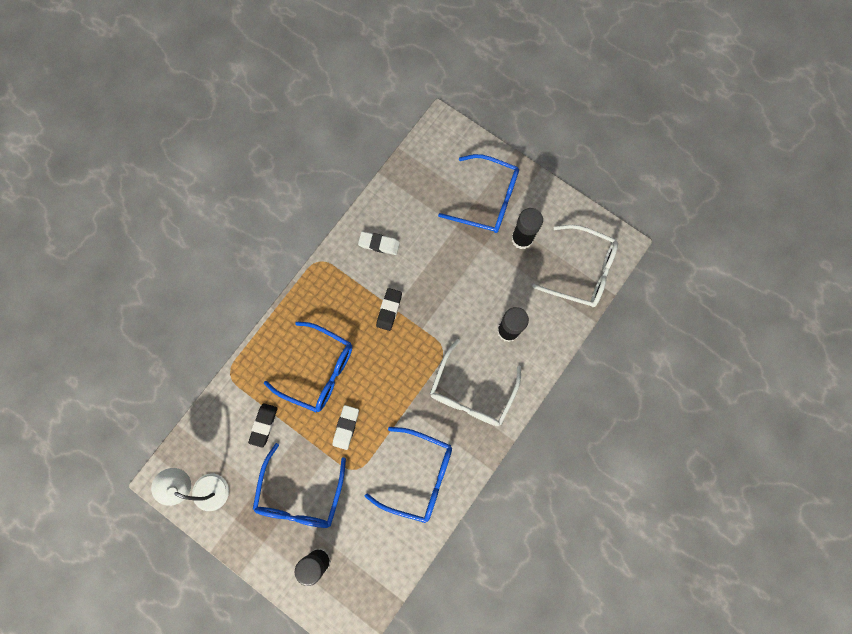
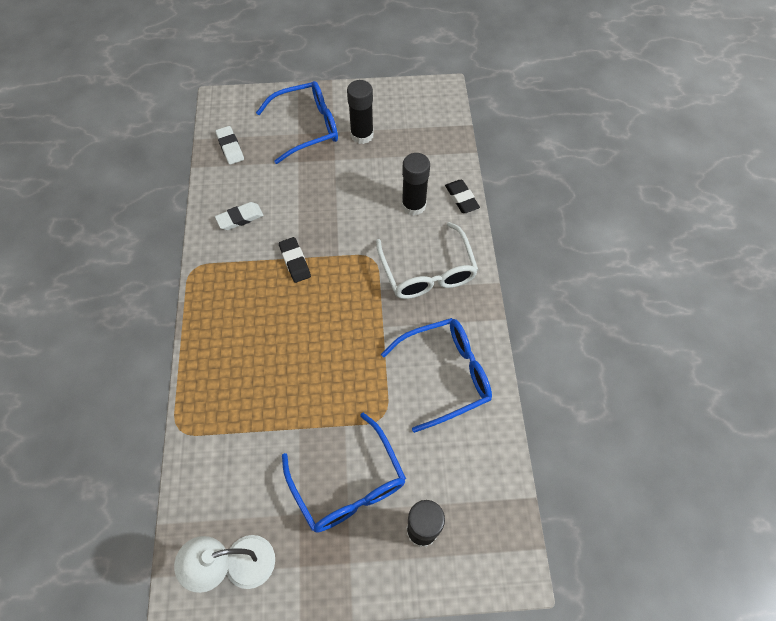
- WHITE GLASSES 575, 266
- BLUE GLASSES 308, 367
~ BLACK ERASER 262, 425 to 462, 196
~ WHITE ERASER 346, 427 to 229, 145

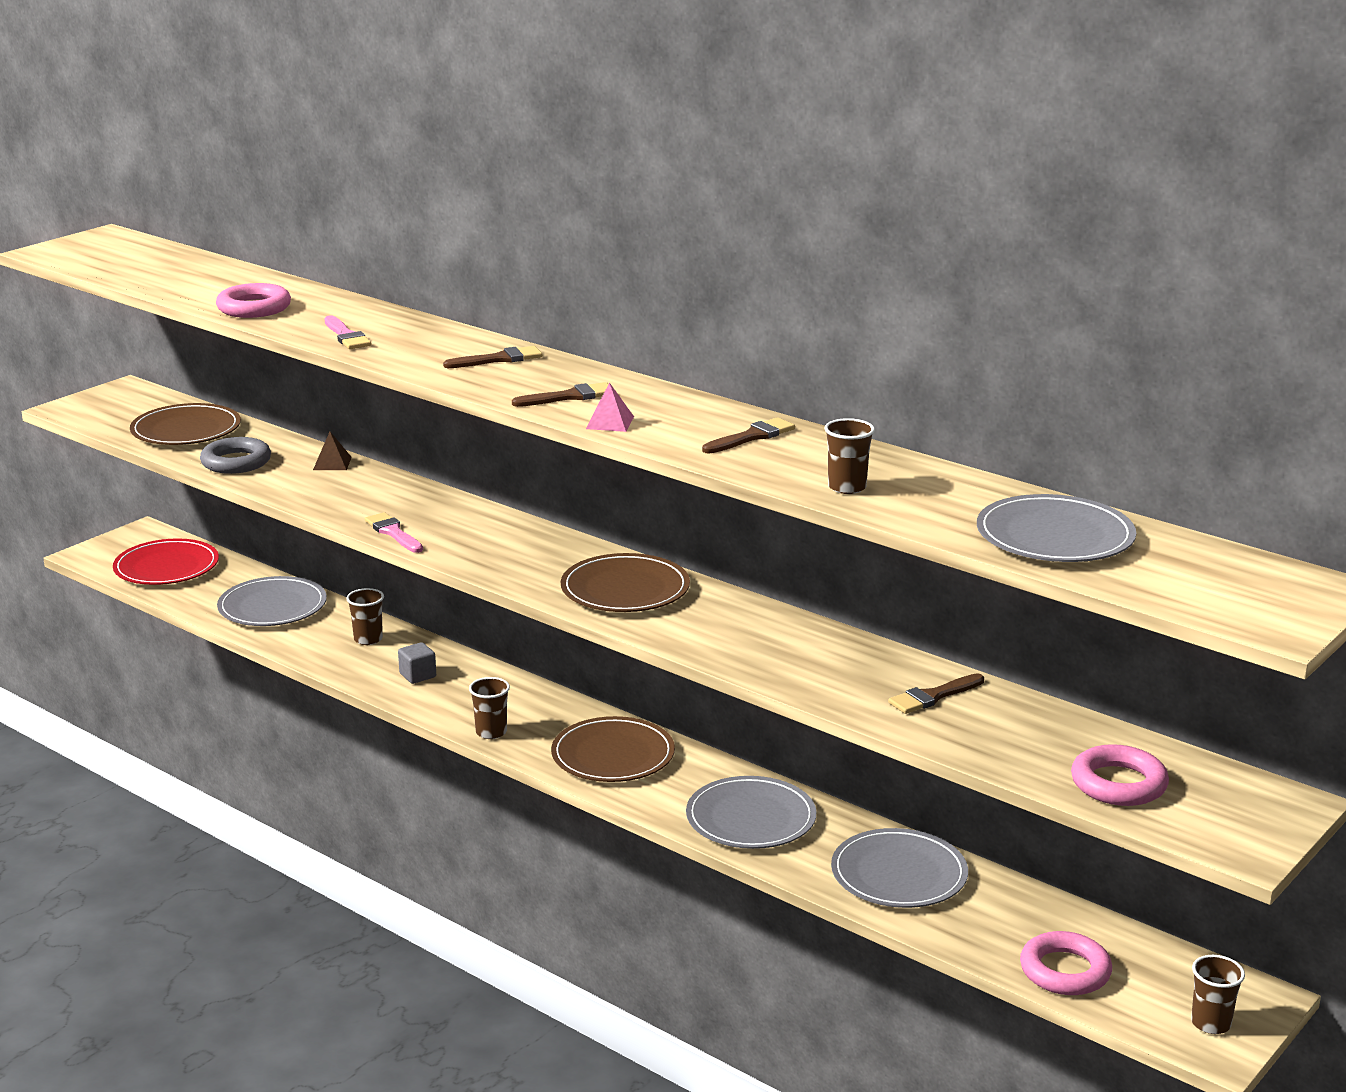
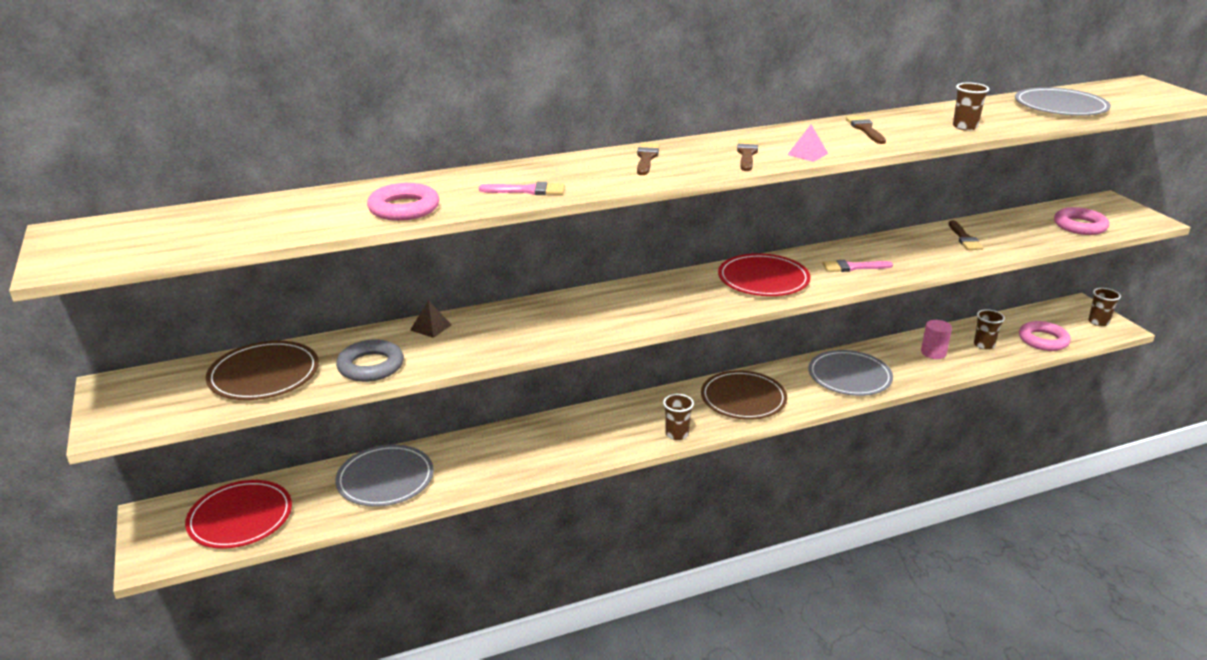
~ PINK BRUSH 394, 532 to 858, 266
~ BROWN PLATE 625, 582 to RED PLATE 764, 274
~ BROWN CUP 365, 616 to 989, 329
- GREY CUBE 417, 663
~ GREY PLATE 899, 868 to PINK CYLINDER 936, 339

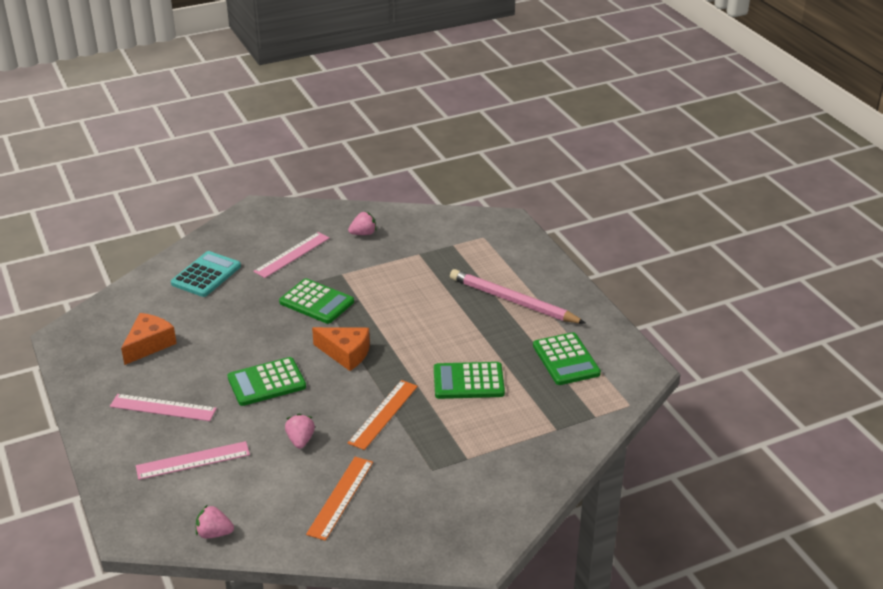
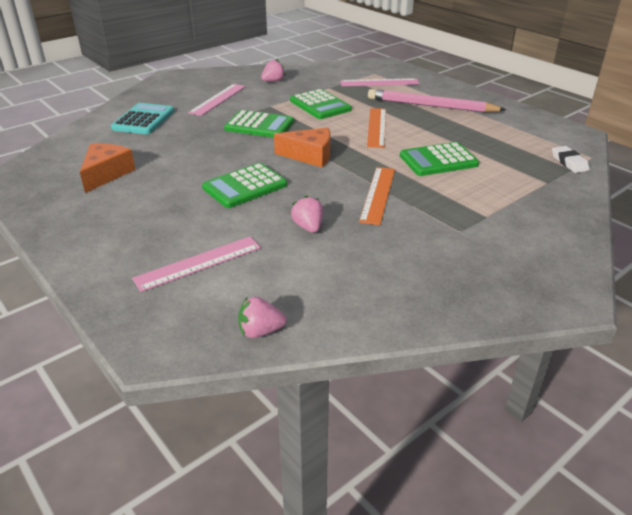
~ GREEN CALCULATOR 567, 358 to 321, 104
~ PINK RULER 163, 407 to 380, 82
~ ORANGE RULER 339, 499 to 376, 128
+ WHITE ERASER 571, 159

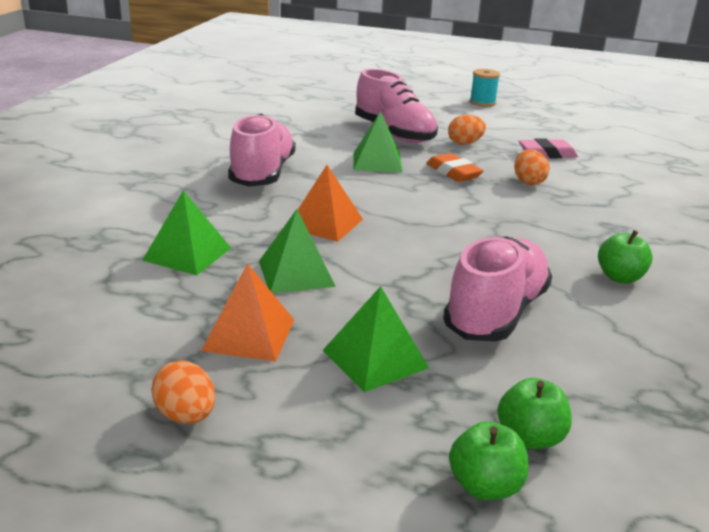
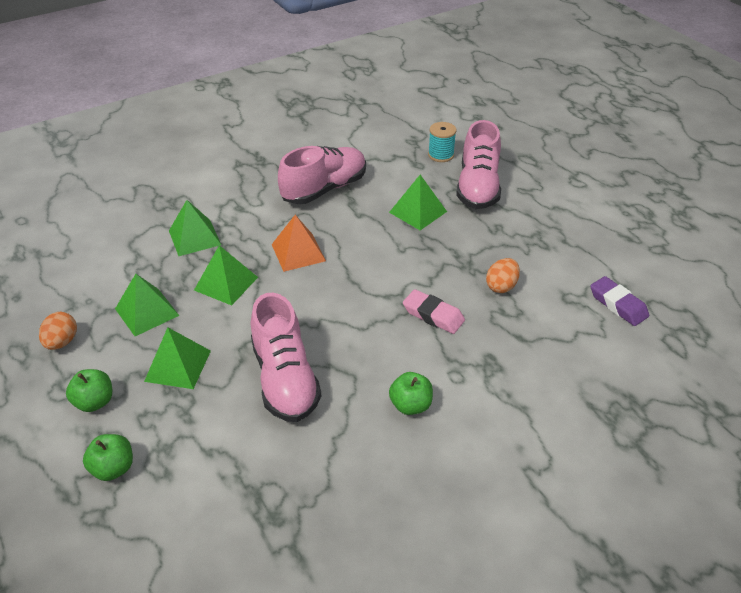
~ TURQUOISE SPOOL 485, 88 to 442, 142
- ORANGE EGG 467, 130
~ PINK ERASER 548, 148 to 434, 311
- ORANGE ERASER 455, 167
~ PINK SHOE 497, 289 = 286, 357 90 degrees clockwise
~ ORANGE PYRAMID 247, 312 to GREEN PYRAMID 147, 305
~ GREEN APPLE 534, 413 to 89, 390
+ PURPLE ERASER 619, 301

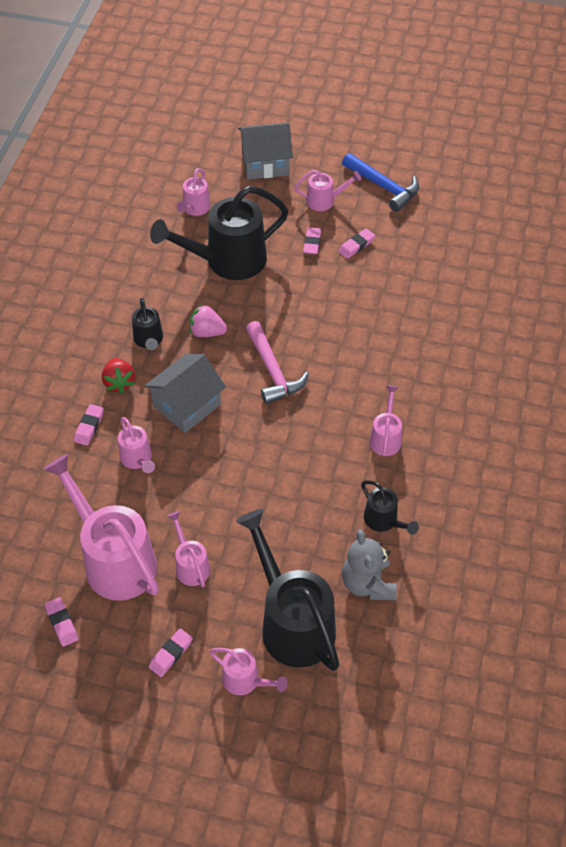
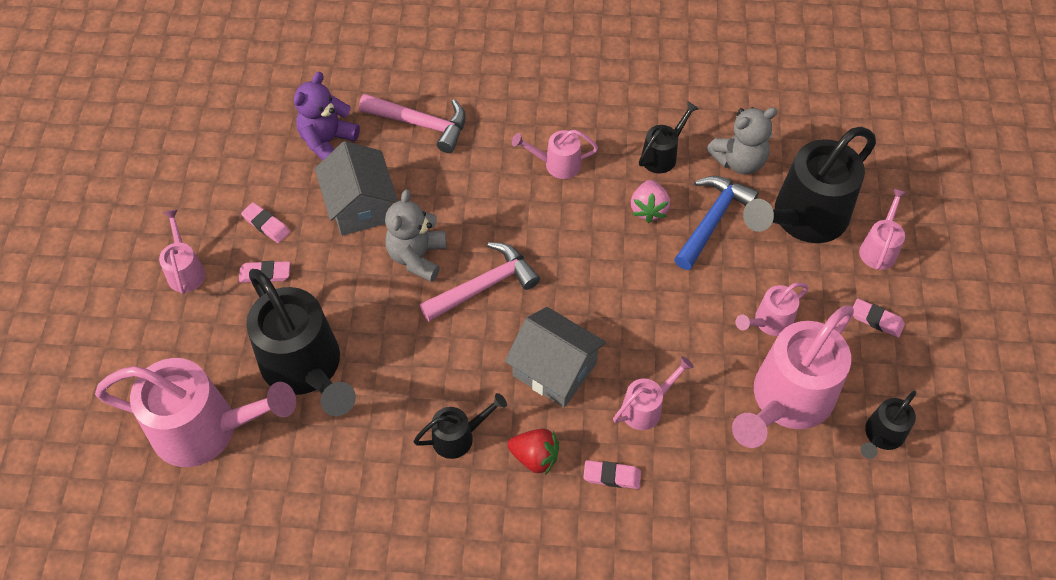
~ GREY HOUSE 265, 151 to 356, 188
~ BLUE HAMMER 380, 182 to 716, 223
~ PINK WATERING CAN 194, 192 = 195, 412 x2.07
~ PINK STRAWBERRY 208, 320 to 650, 201
~ RED STRAWBERRY 118, 375 = 533, 452 45 degrees clockwise
~ PINK ERASER 61, 622 to BLACK WATERING CAN 888, 425
+ PURPLE TEDDY BEAR 327, 116
+ PINK HAMMER 412, 123
+ GREY TEDDY BEAR 416, 235

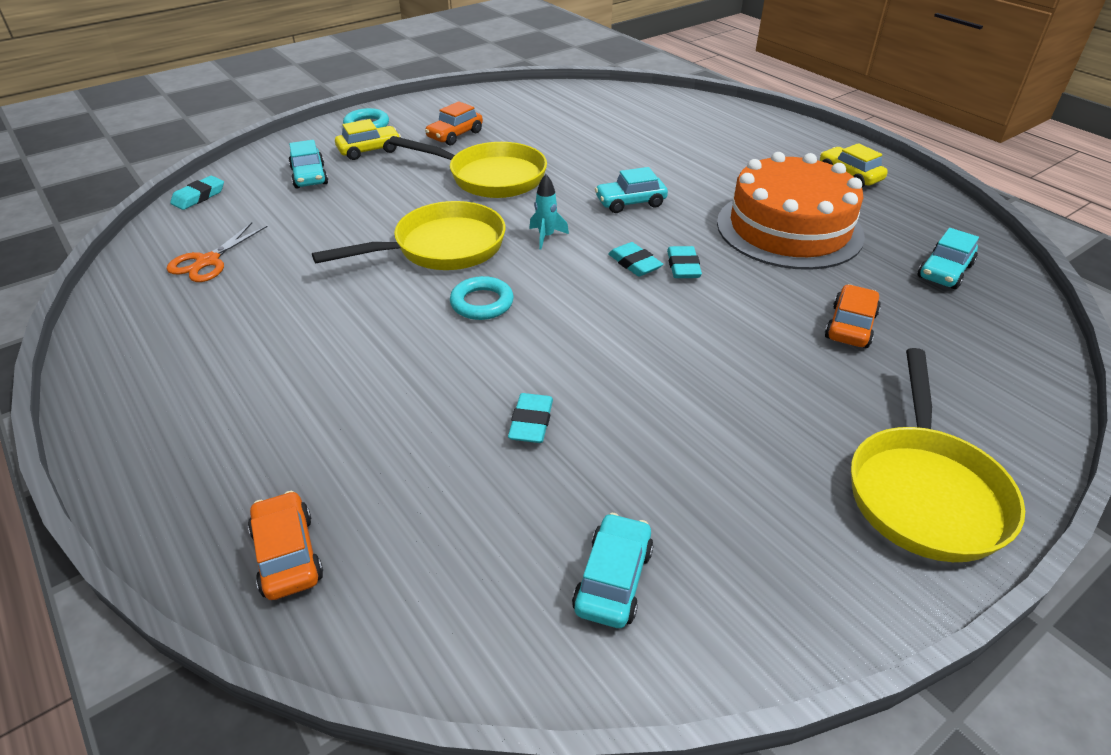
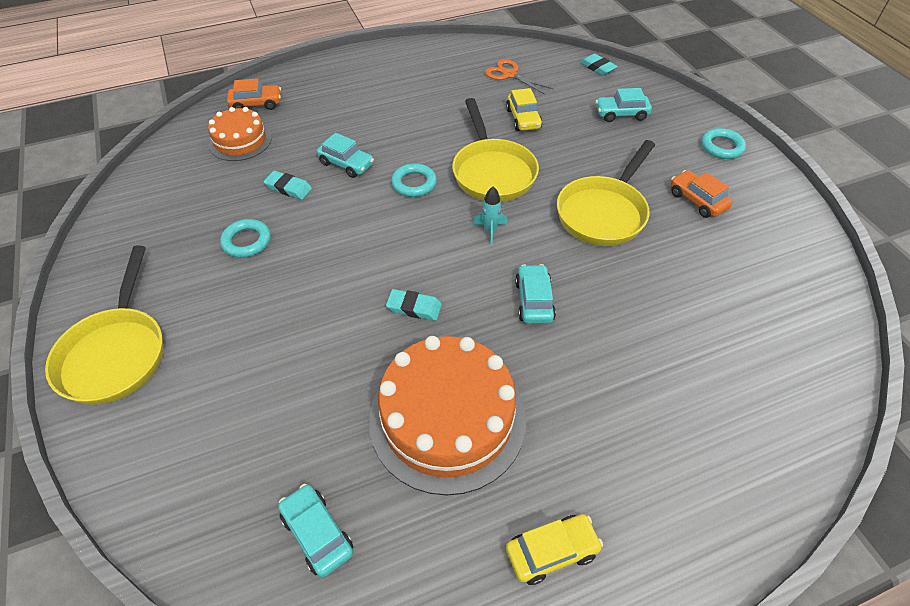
~ YELLOW CAR 368, 139 to 524, 109
- TURQUOISE ERASER 635, 259
- ORANGE CAR 853, 316
~ YELLOW PAN 938, 455 = 104, 325 120 degrees counterclockwise
~ TURQUOISE CAR 612, 570 to 345, 155
+ ORANGE CAKE 240, 134
+ TURQUOISE RING 245, 238

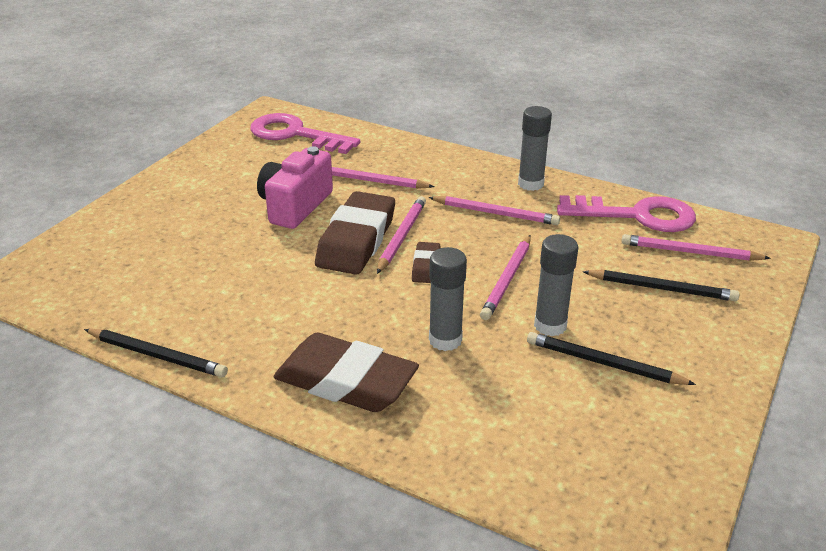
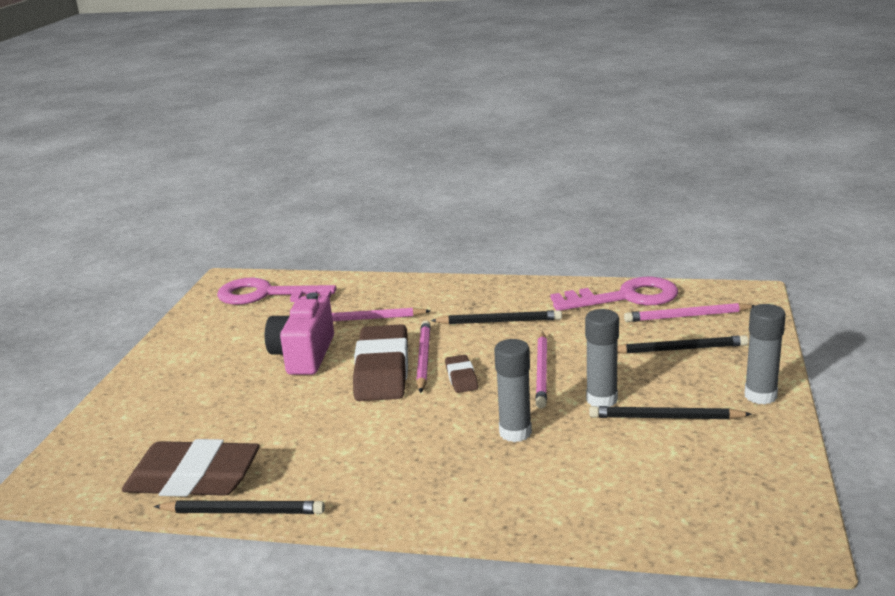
~ GREY GLUE STICK 535, 148 to 765, 354
~ PINK PENCIL 494, 210 to BLACK PENCIL 496, 317
~ BROWN ERASER 346, 372 to 191, 468

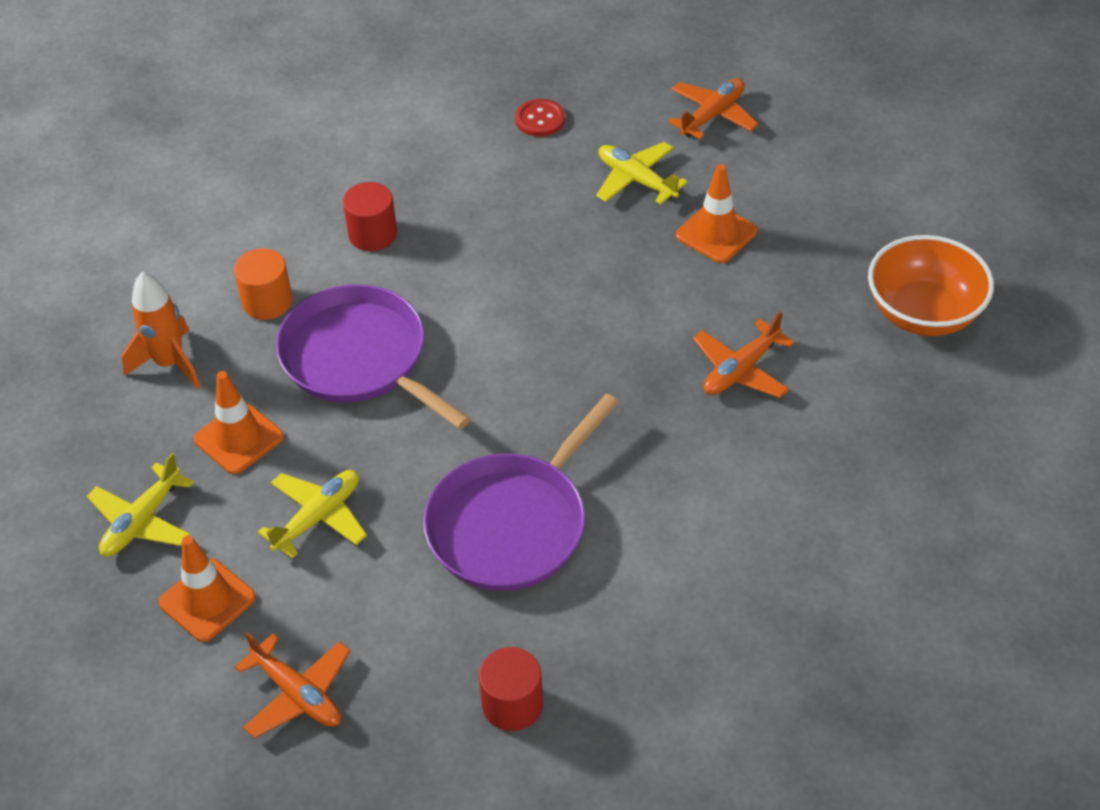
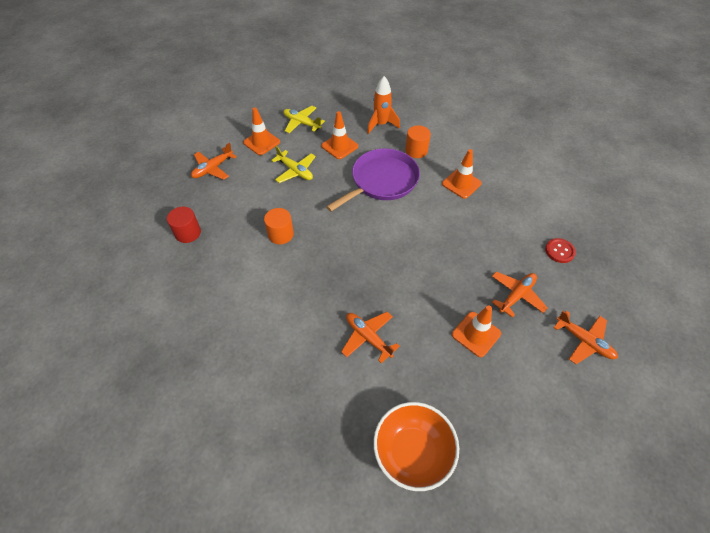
~ YELLOW PLANE 642, 173 to ORANGE PLANE 520, 295
~ RED CYLINDER 370, 216 to ORANGE TRAFFIC CONE 462, 174
~ PURPLE PAN 521, 492 to ORANGE CYLINDER 279, 226

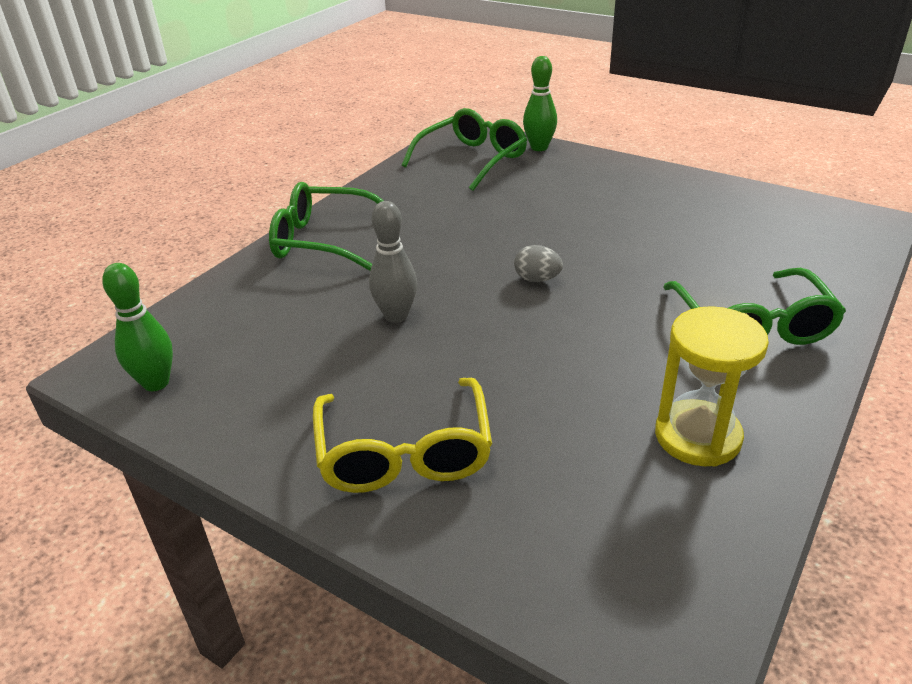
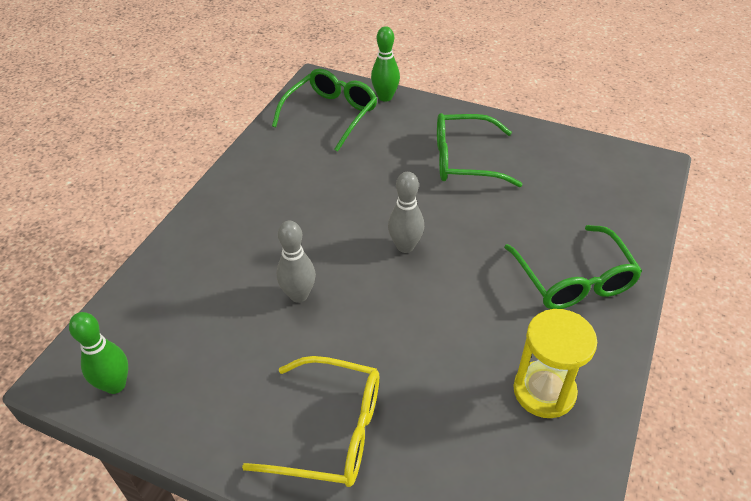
~ GREEN GLASSES 326, 226 to 480, 150
~ GREY EGG 538, 263 to GREY BOWLING PIN 406, 212
~ YELLOW GLASSES 402, 435 = 310, 421 60 degrees counterclockwise

